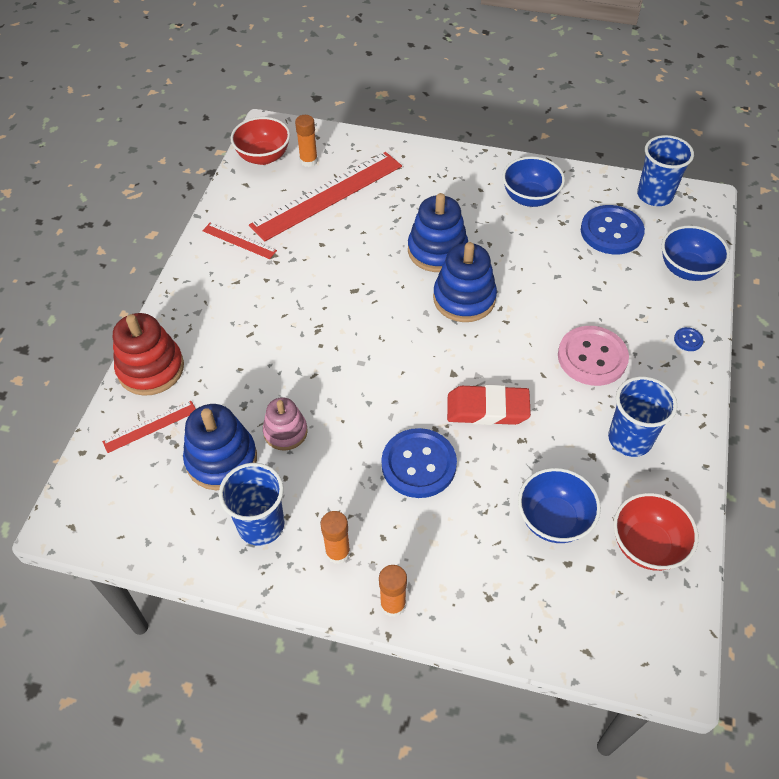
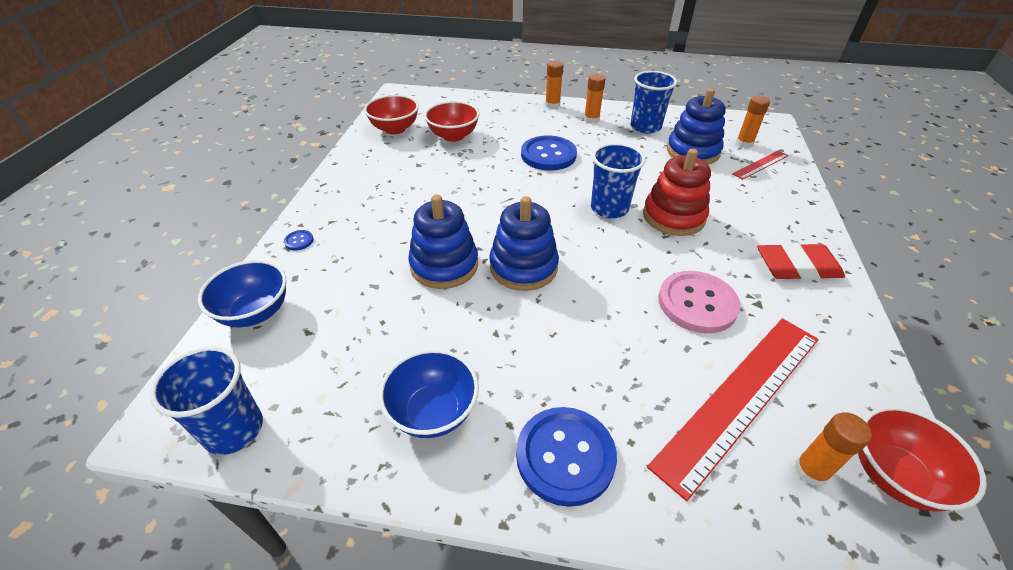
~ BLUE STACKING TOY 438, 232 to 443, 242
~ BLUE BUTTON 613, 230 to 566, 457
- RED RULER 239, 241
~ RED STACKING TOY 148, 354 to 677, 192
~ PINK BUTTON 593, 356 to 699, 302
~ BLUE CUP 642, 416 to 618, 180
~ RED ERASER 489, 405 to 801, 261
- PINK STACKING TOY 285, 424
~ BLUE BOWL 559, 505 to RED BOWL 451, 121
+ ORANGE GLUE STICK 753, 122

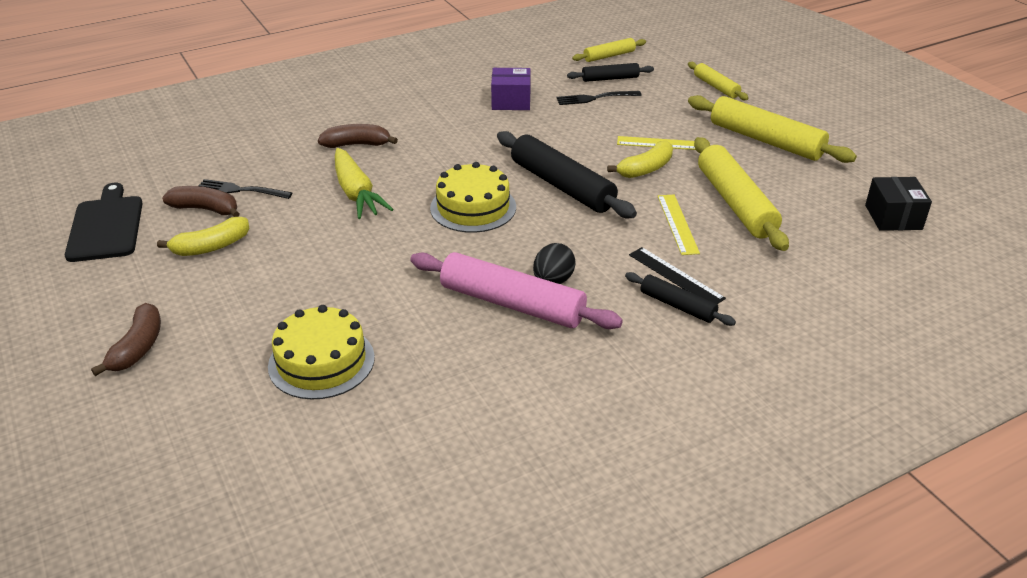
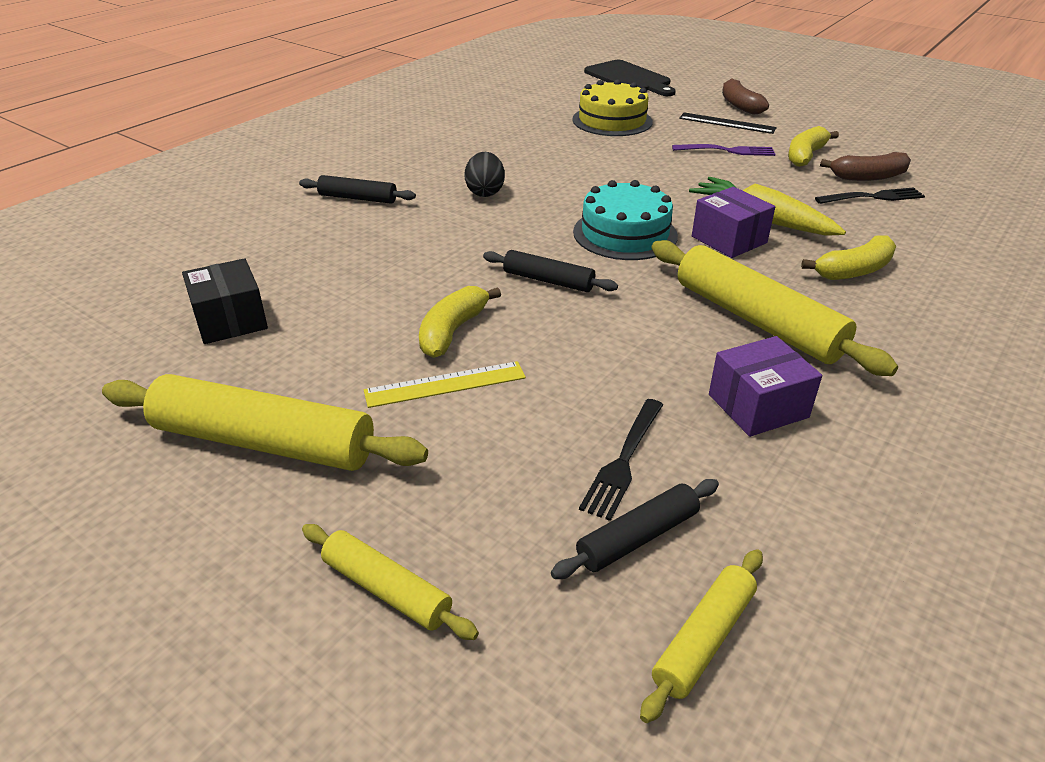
~ BLACK FORK 599, 98 = 621, 460 150 degrees clockwise
~ BROWN BANANA 358, 136 to YELLOW BANANA 848, 257
~ BLACK ROLLING PIN 567, 174 = 550, 271 x0.54
~ YELLOW ROLLING PIN 741, 194 to 774, 308
~ YELLOW CAKE 473, 197 to TURQUOISE CAKE 625, 220
~ BLACK BOX 898, 204 to 225, 301
~ BLACK CUTTING BOARD 104, 222 to 630, 78
- YELLOW RULER 679, 224
~ BLACK RULER 677, 275 to 728, 123
- PINK ROLLING PIN 516, 290
+ PURPLE FORK 723, 150
+ PURPLE BOX 733, 222

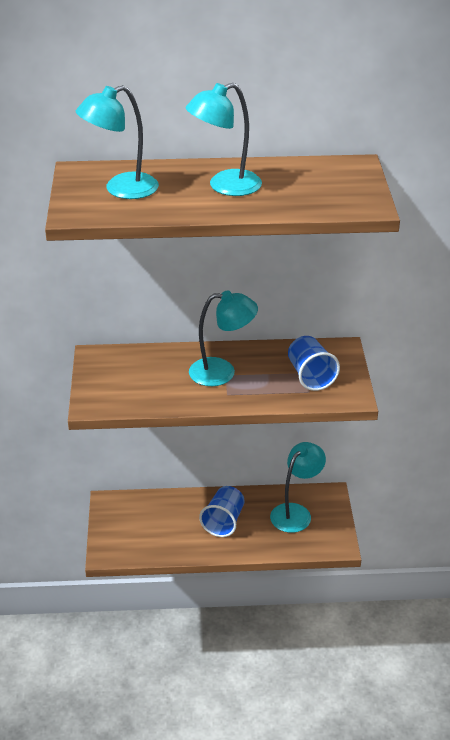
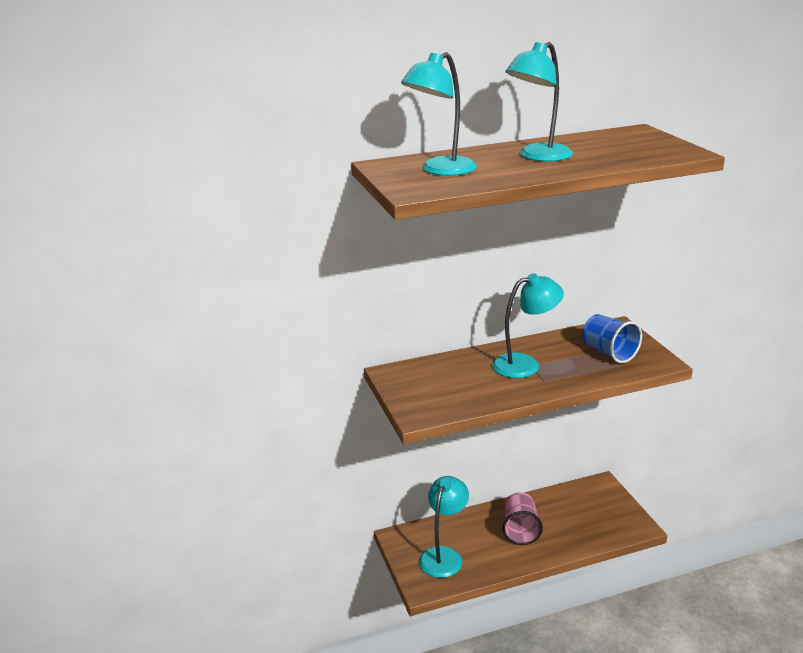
~ TURQUOISE LAMP 298, 487 to 444, 527
~ BLUE CUP 222, 511 to PINK CUP 522, 518

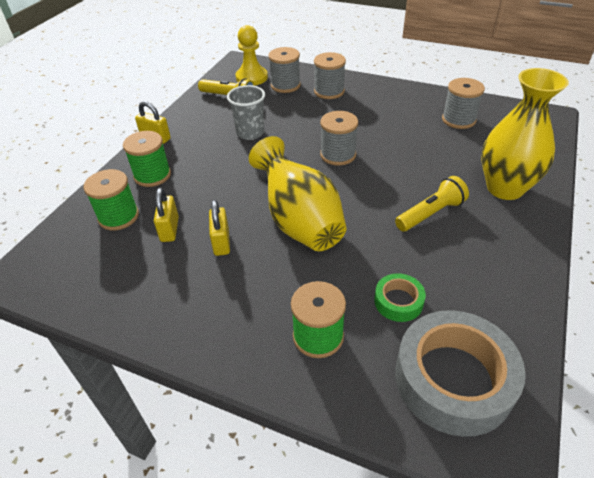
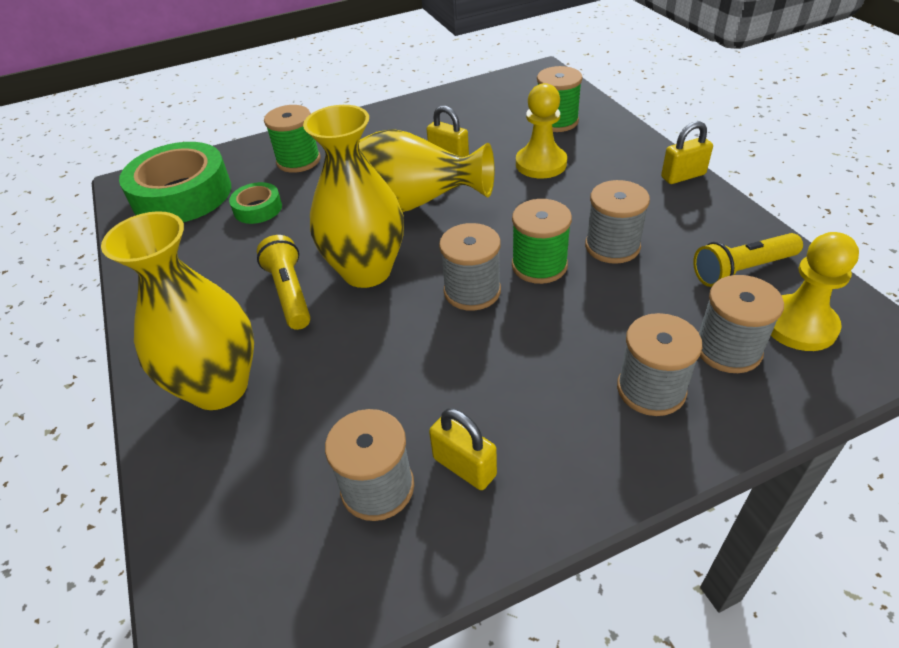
~ GREY CUP 246, 112 to GREY SPOOL 617, 222
~ GREEN SPOOL 147, 159 to 542, 241
~ YELLOW FLASHLIGHT 432, 204 = 284, 282 150 degrees clockwise
~ YELLOW PADLOCK 166, 215 to 463, 449
~ GREY TAPE 460, 373 to GREEN TAPE 175, 182
+ YELLOW PAWN 541, 130
+ YELLOW VASE 353, 196

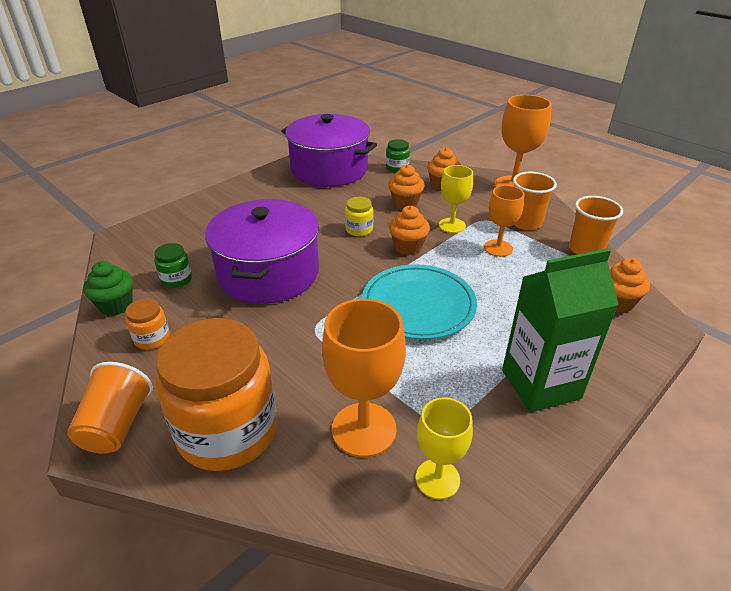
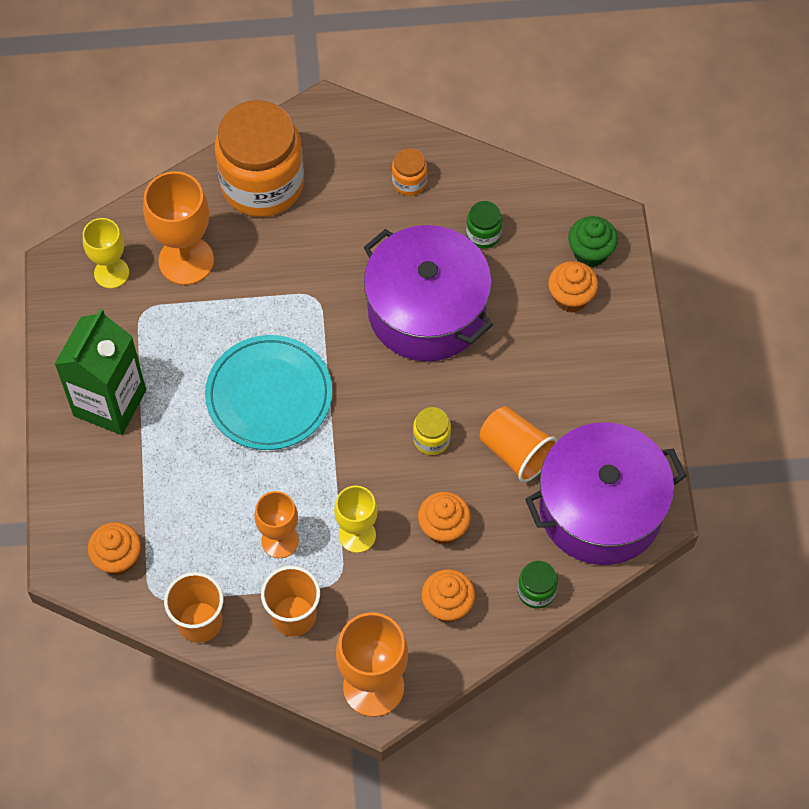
~ ORANGE CUPCAKE 409, 230 to 573, 287
~ GREEN CUPCAKE 108, 288 to 593, 241
~ ORANGE CUP 110, 408 to 518, 444

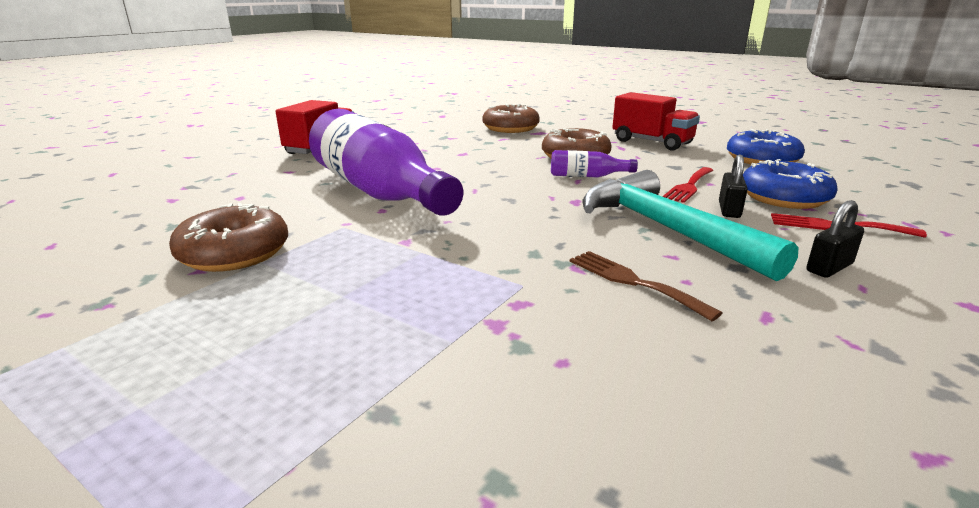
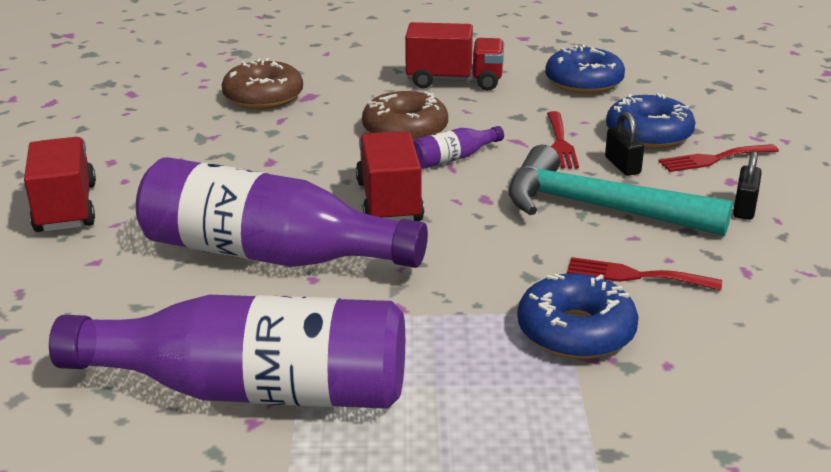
~ BROWN DONUT 228, 237 to PURPLE BOTTLE 227, 352
~ BROWN FORK 646, 286 to RED FORK 644, 274
+ RED TRUCK 390, 176
+ BLUE DONUT 578, 316

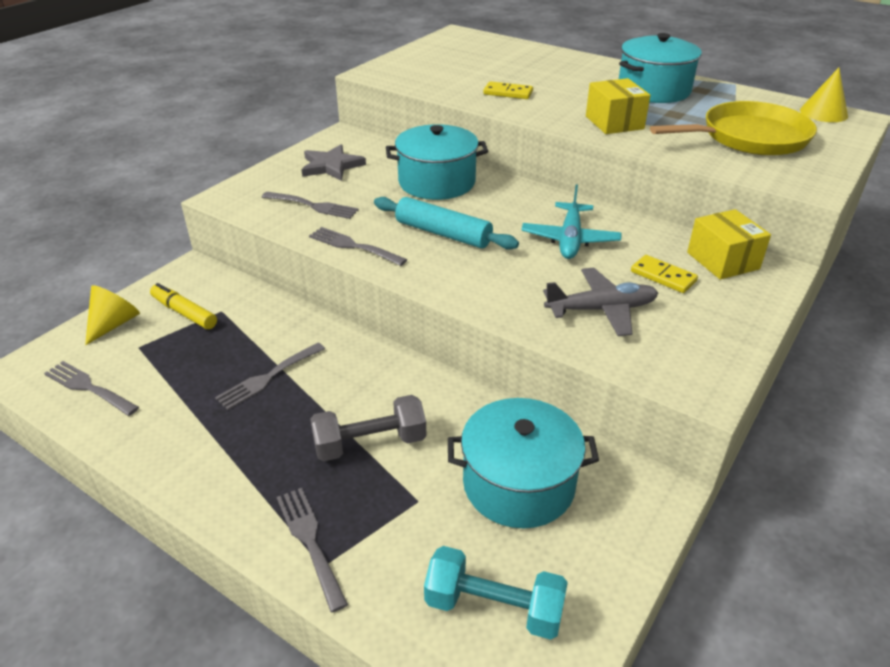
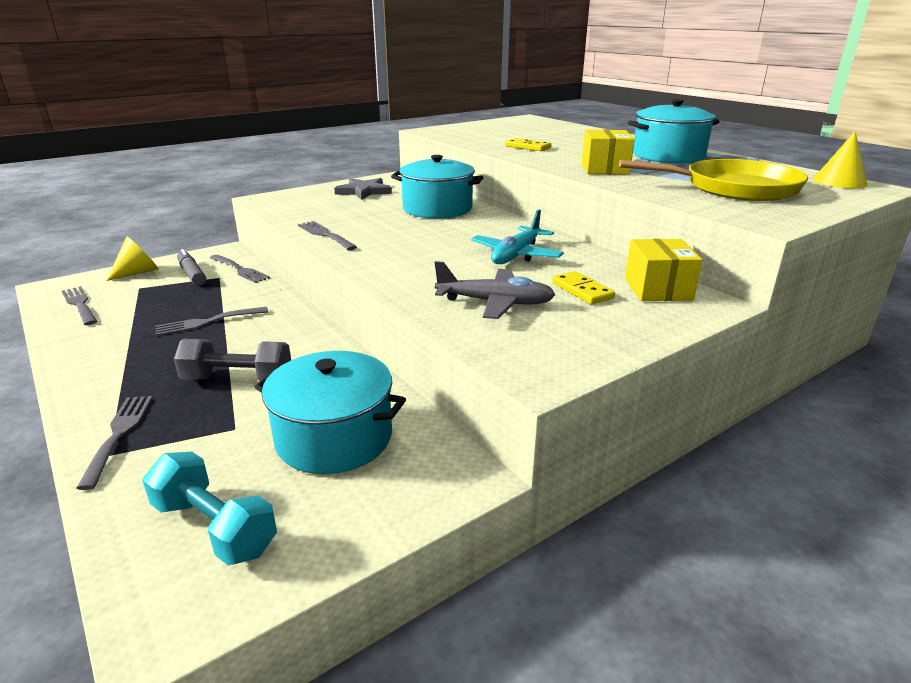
~ GREY FORK 310, 205 to 240, 269
- TURQUOISE ROLLING PIN 446, 223
~ YELLOW MARKER 183, 306 to GREY MARKER 191, 267

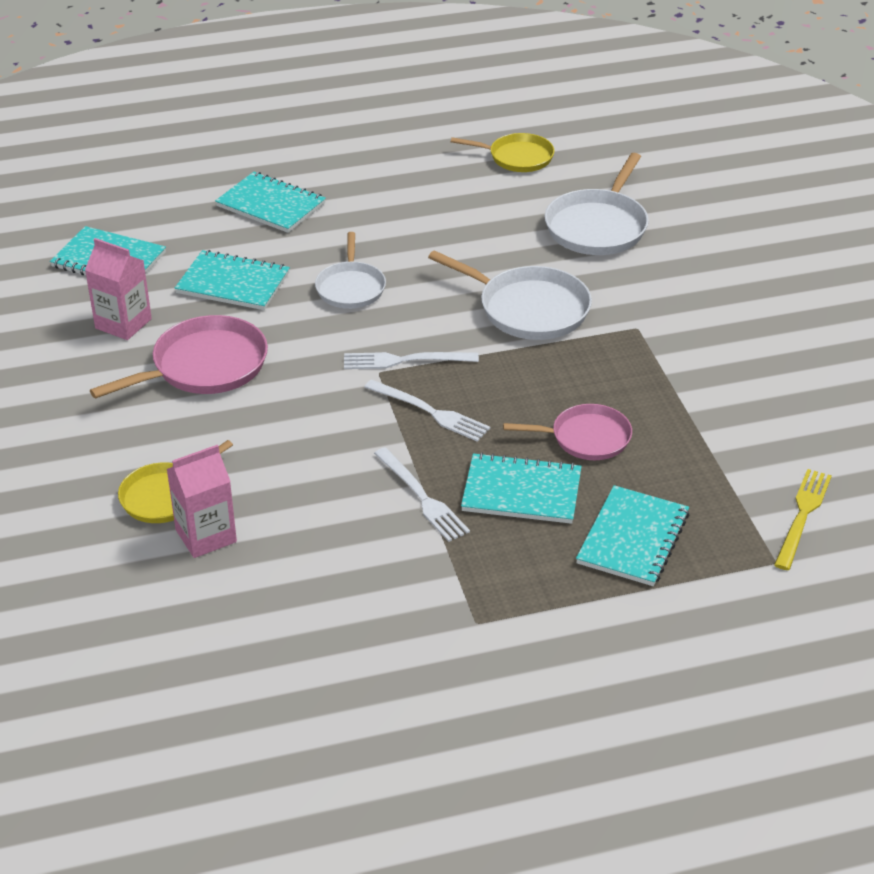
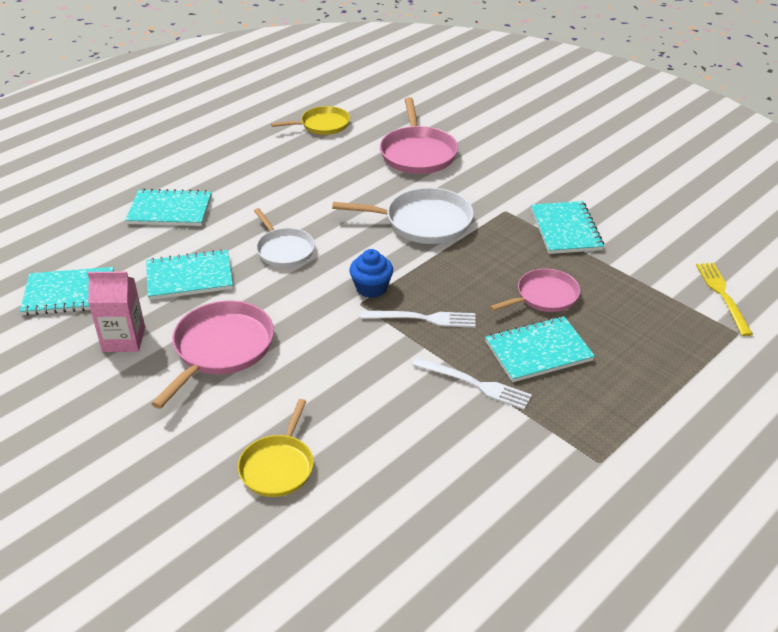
~ WHITE PAN 597, 204 to PINK PAN 419, 135
~ WHITE FORK 411, 360 to BLUE CUPCAKE 371, 273
- PINK CARTON 202, 501
~ TURQUOISE NOTEBOOK 632, 535 to 567, 227

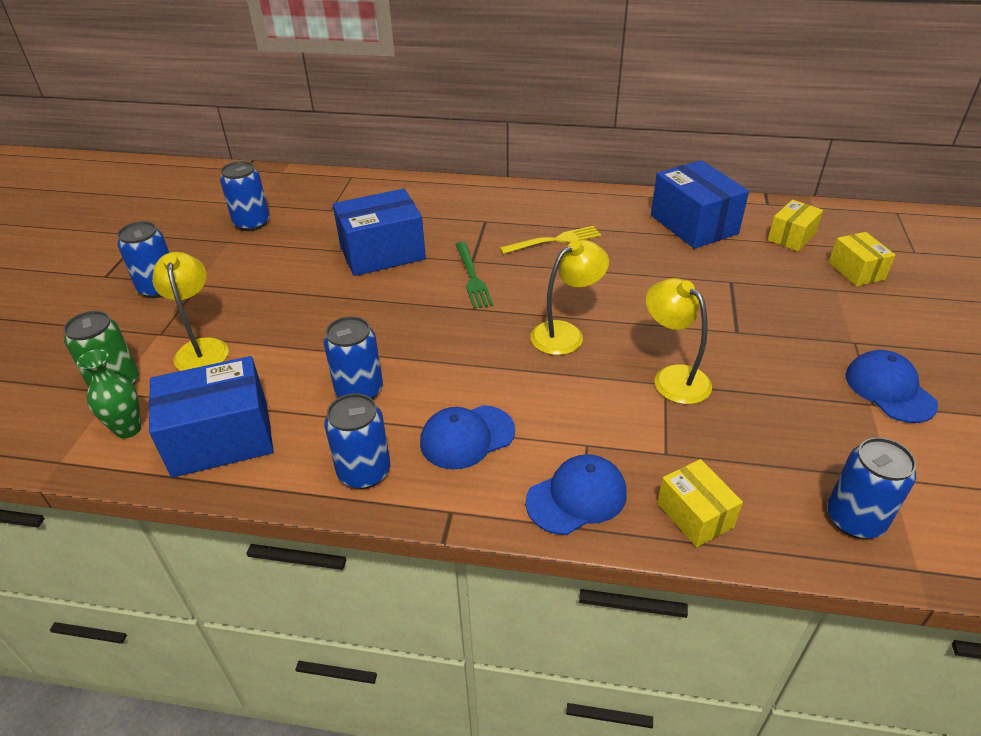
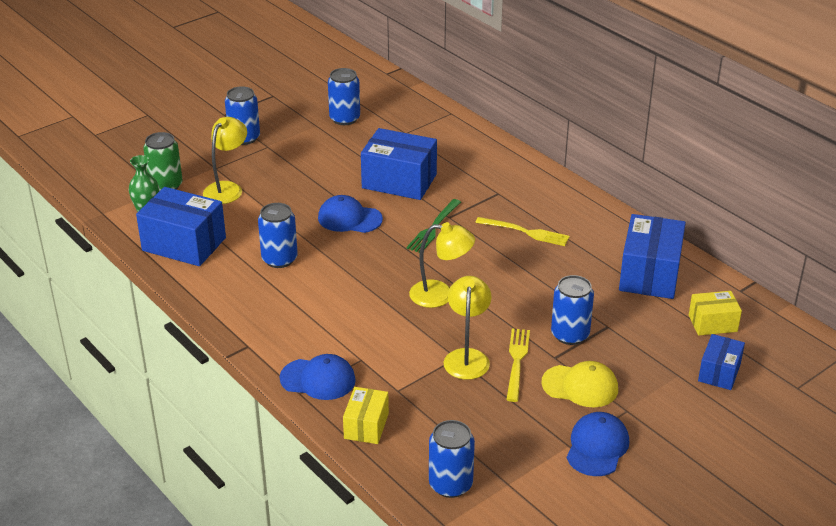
~ YELLOW BOX 862, 259 to BLUE BOX 721, 362
~ BLUE CAN 357, 441 to 572, 310
~ BLUE CAP 467, 437 to 350, 214
+ YELLOW FORK 518, 365
+ YELLOW CAP 580, 384

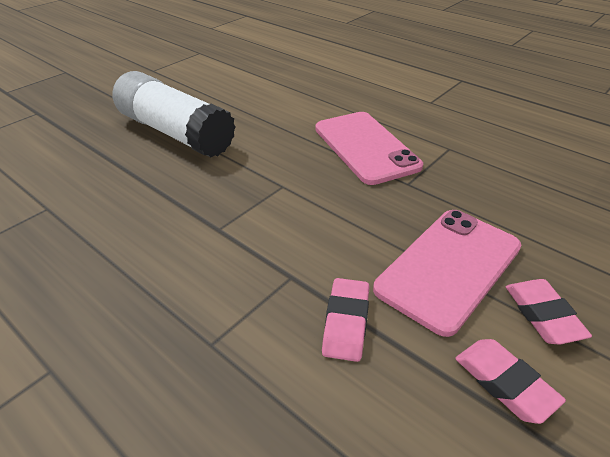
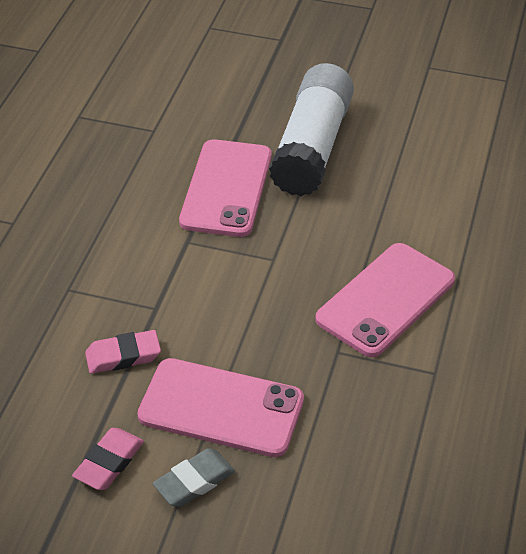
~ PINK ERASER 549, 312 to GREY ERASER 194, 477
+ PINK PHONE 225, 188

